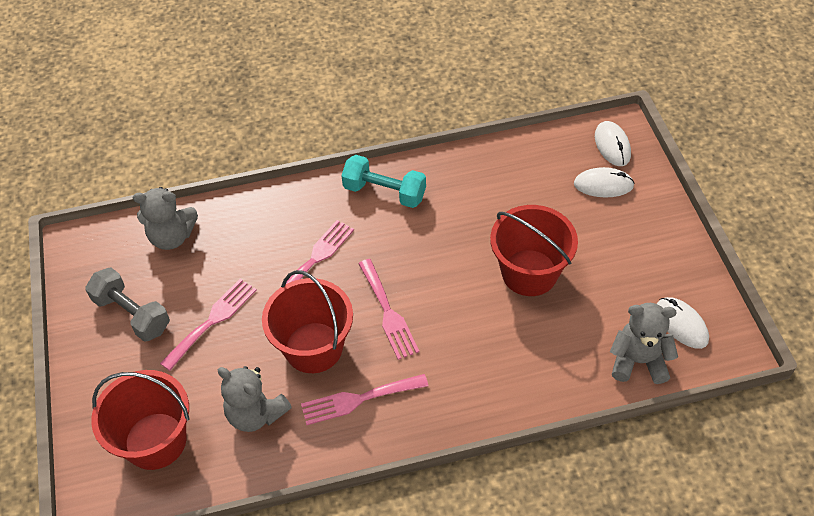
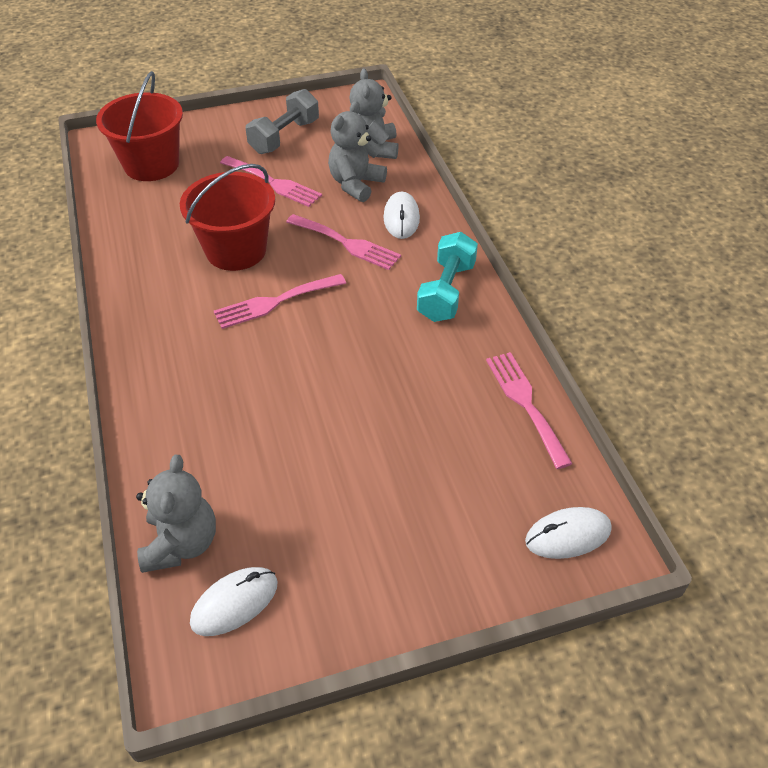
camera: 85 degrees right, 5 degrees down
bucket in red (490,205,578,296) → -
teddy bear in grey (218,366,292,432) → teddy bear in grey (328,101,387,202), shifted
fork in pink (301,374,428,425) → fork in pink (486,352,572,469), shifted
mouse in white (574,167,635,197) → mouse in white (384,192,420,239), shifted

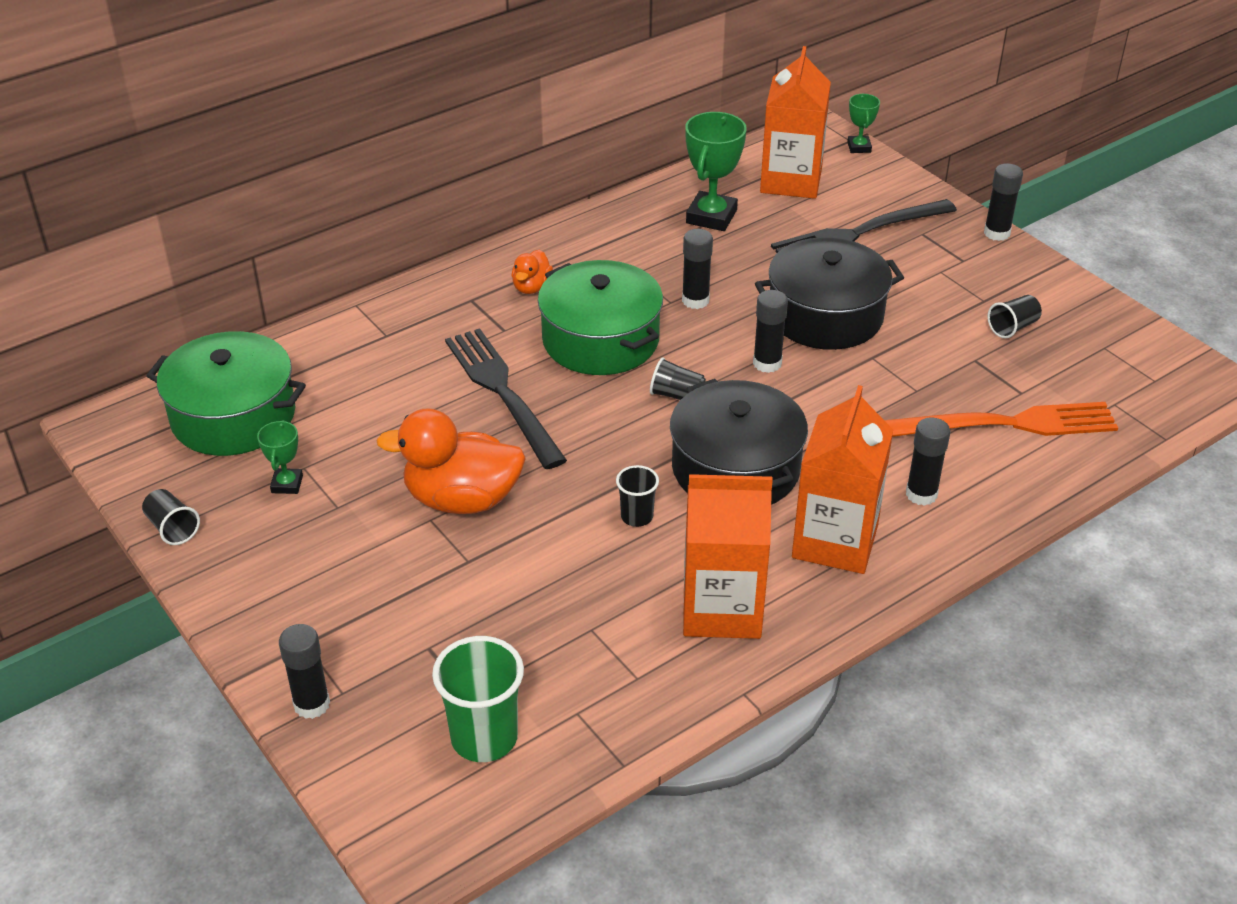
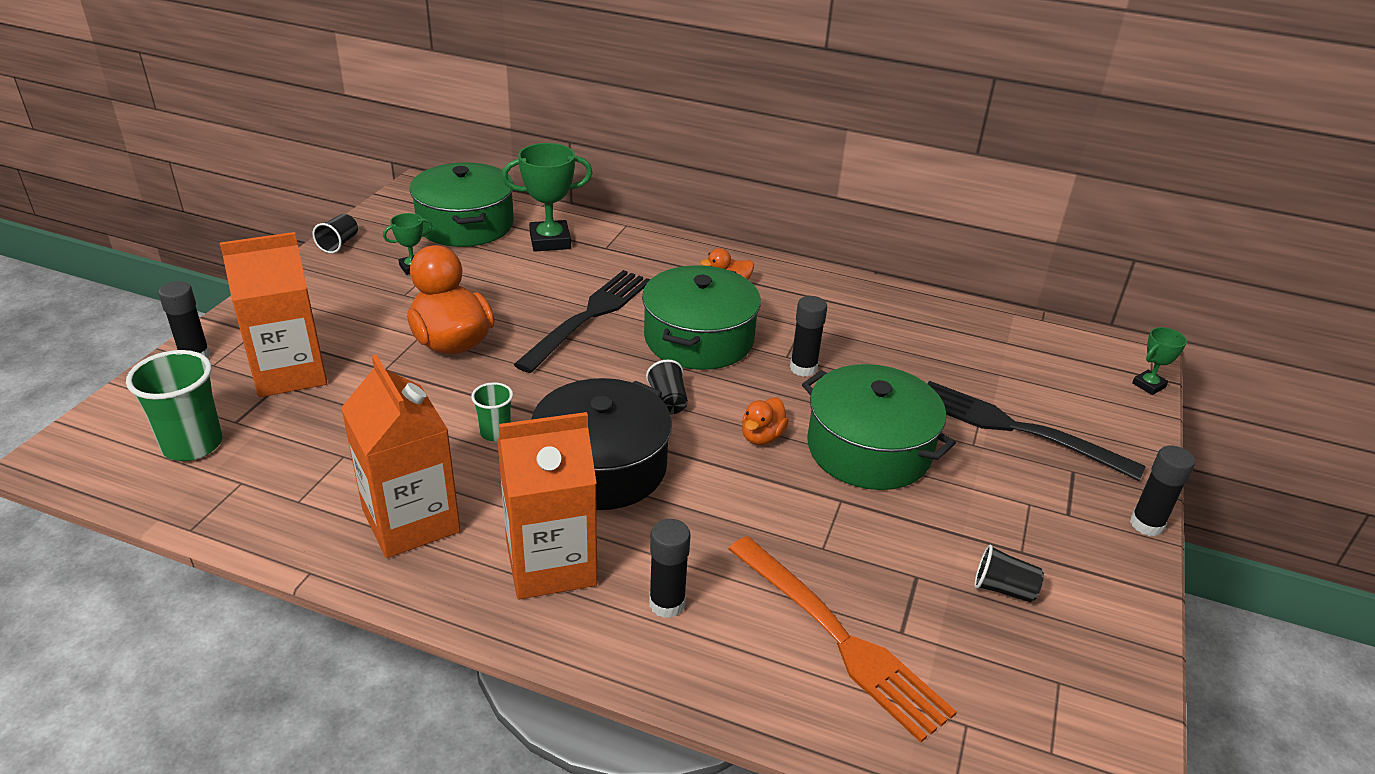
camera: 55 degrees right, 5 degrees down
trophy in green (685,112,747,231) → trophy in green (502,143,592,252), shifted
carton in orange (760,46,831,199) → carton in orange (220,232,327,397), shifted
glue stick in black (753,290,788,373) → duck in orange (742,398,789,445)
cup in black (616,465,659,527) → cup in green (471,382,513,441)
pot in black (755,237,904,350) → pot in green (802,364,956,490)

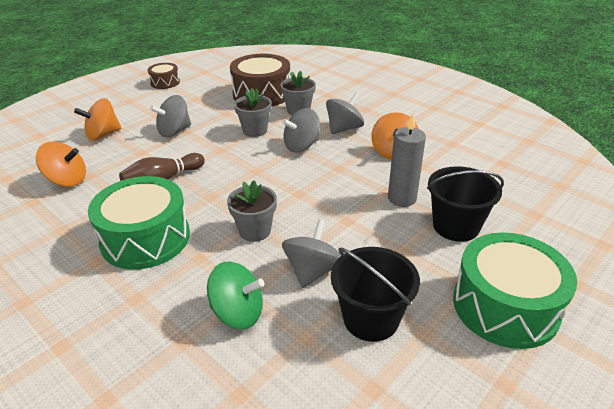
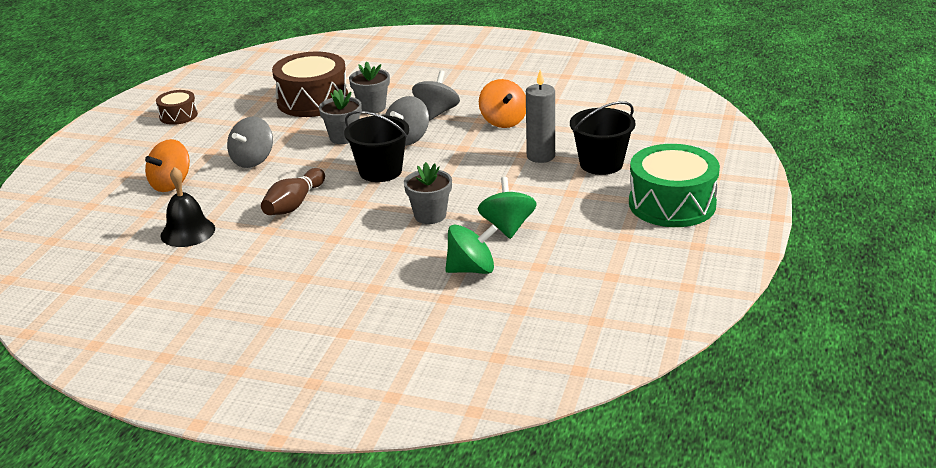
camera: 25 degrees left, 5 degrees down
drum in green (88,176,190,270) → -
bucket in black (331,247,420,342) → bucket in black (344,111,409,182), shifted
spinning top in orange (36,142,86,187) → bell in black (160,167,215,247)
spinning top in grey (282,219,341,288) → spinning top in green (478,177,537,239)

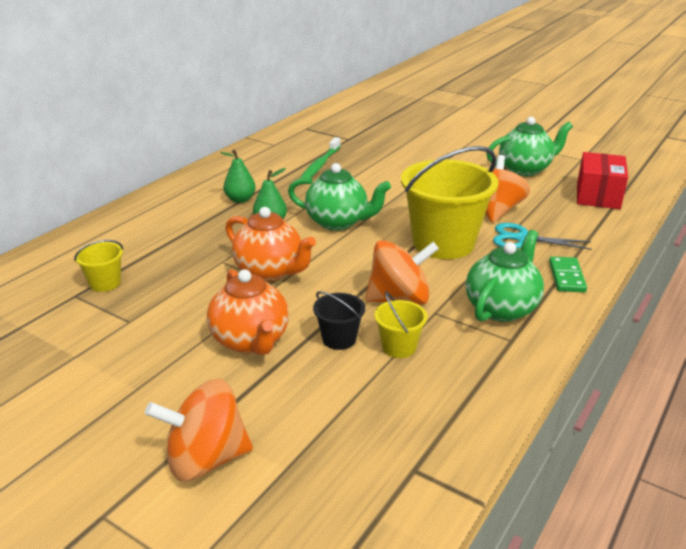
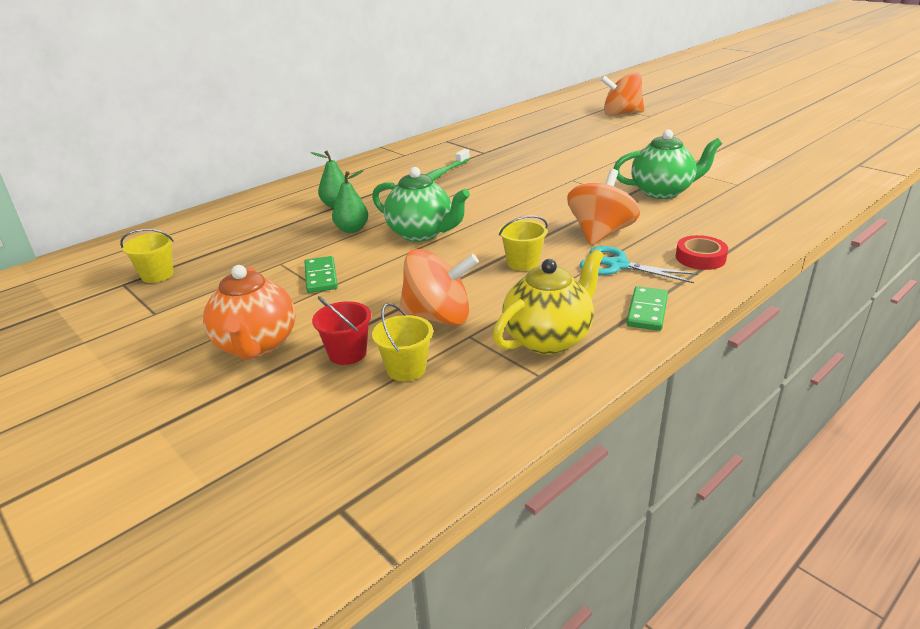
camera: 15 degrees right, 0 degrees up
box in red (577,152,628,209) → -
- → tape in red (676,235,728,270)
spinning top in orange (145,379,253,482) → spinning top in orange (600,72,644,116), shifted
teapot in orange (225,207,316,281) → domino in green (304,256,338,293)
bucket in black (313,291,365,350) → bucket in red (312,296,371,365)
teapot in green (466,230,544,322) → teapot in yellow (493,249,604,355)
bucket in yellow (401,146,498,259) → bucket in yellow (499,215,548,271), x0.45

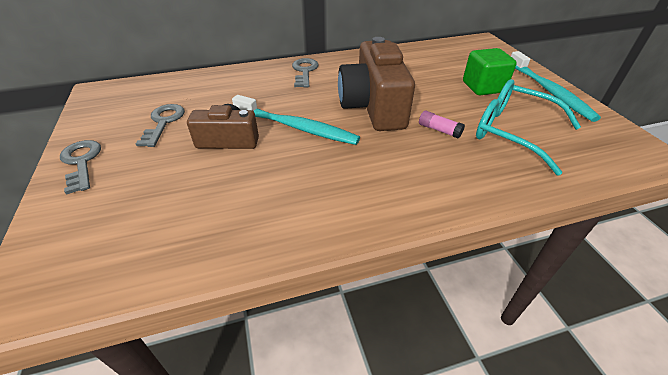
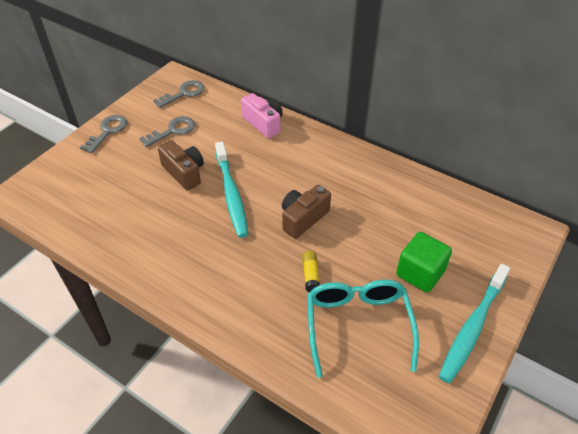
camera: 50 degrees right, 5 degrees up
- → camera in pink (241,93,283,139)
key in grey (292,58,319,88) → key in grey (153,80,204,108), shifted
glue stick in pink (419,111,465,139) → glue stick in yellow (302,251,320,292)
camera in brown (338,37,415,131) → camera in brown (282,185,331,239), x0.59

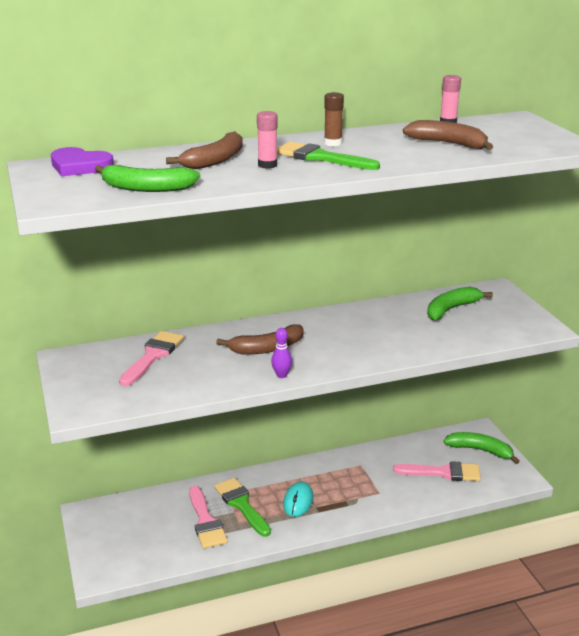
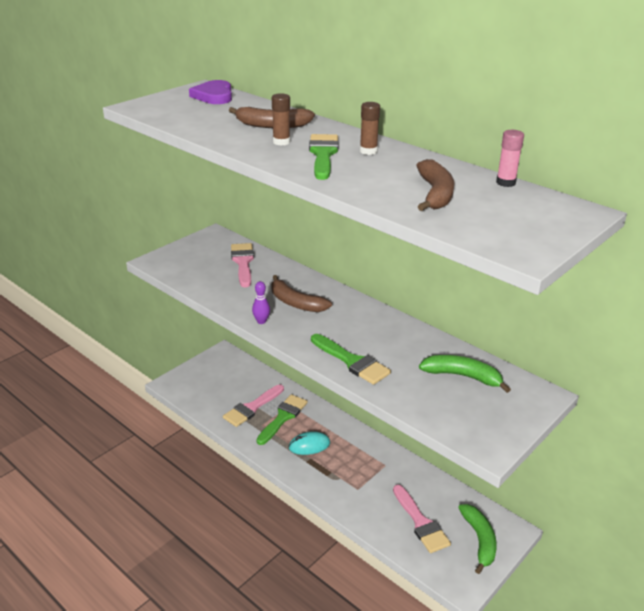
camera: 60 degrees right, 5 degrees up
banana in green (95,165,200,192) → -
- → brush in green (311,334,391,385)
glue stick in pink (257,111,277,169) → glue stick in brown (272,93,290,146)
brush in pink (119,331,184,386) → brush in pink (231,243,254,287), 90 degrees counterclockwise

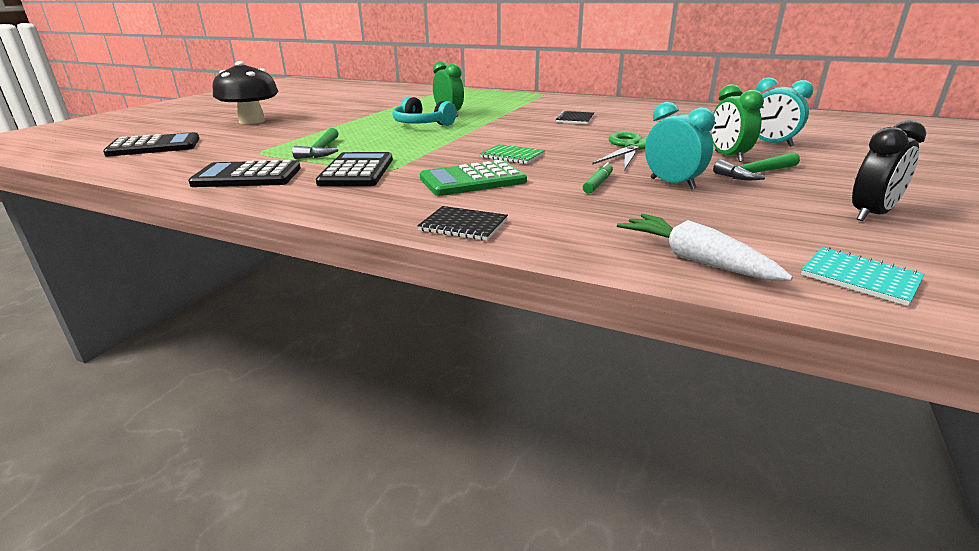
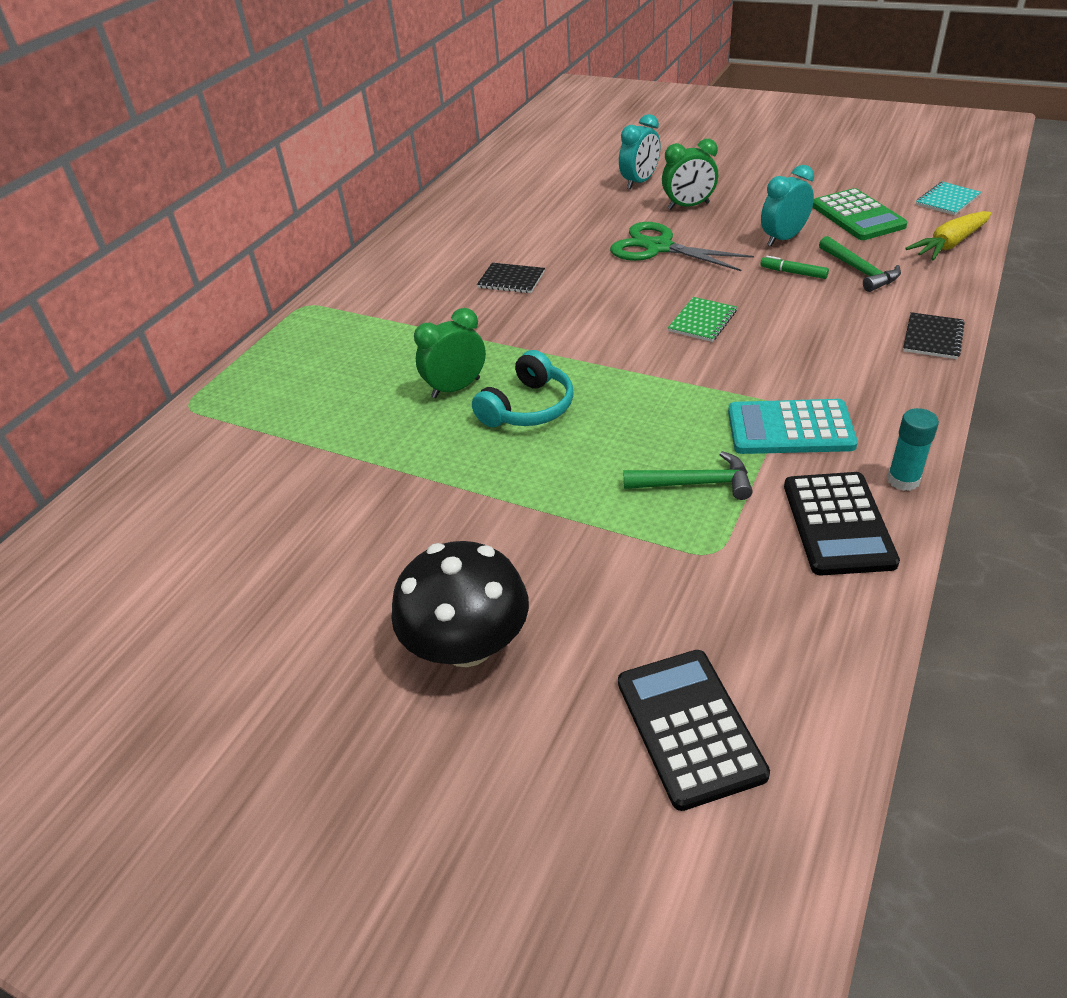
camera: 85 degrees left, 15 degrees up
clock in black (852,120,926,221) → -
- → glue stick in turquoise (887,408,939,491)
calculator in green (420,160,527,196) → calculator in green (812,188,908,240), shifted
hammer in green (713,152,800,180) → hammer in green (819,236,901,292), shifted
calculator in black (316,152,393,186) → calculator in turquoise (728,399,858,454)
carrot in white (617,214,793,281) → carrot in yellow (905,211,992,261)

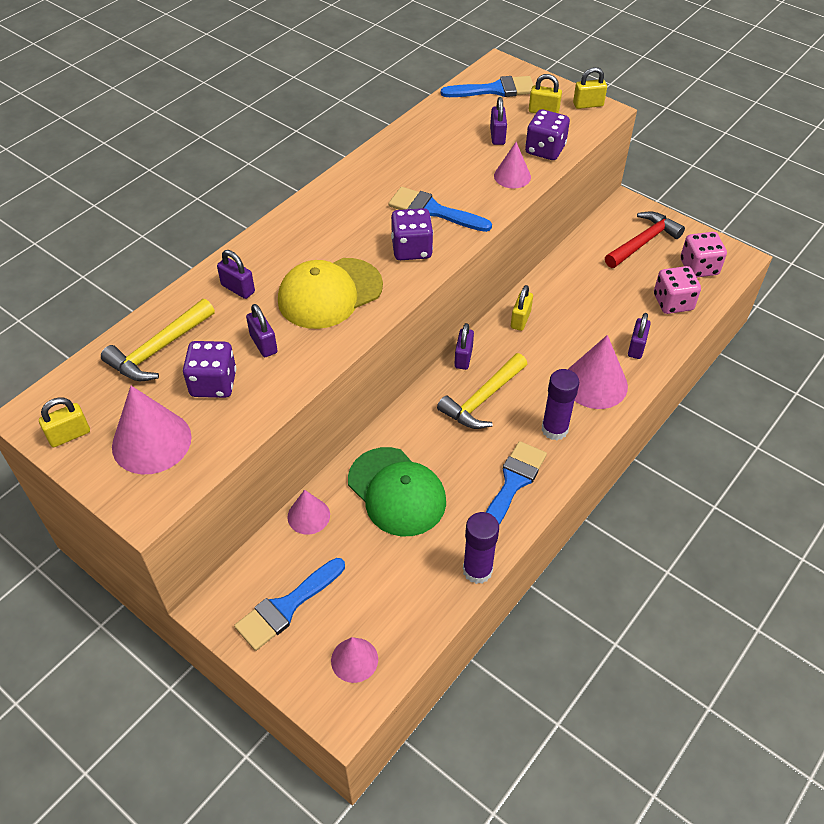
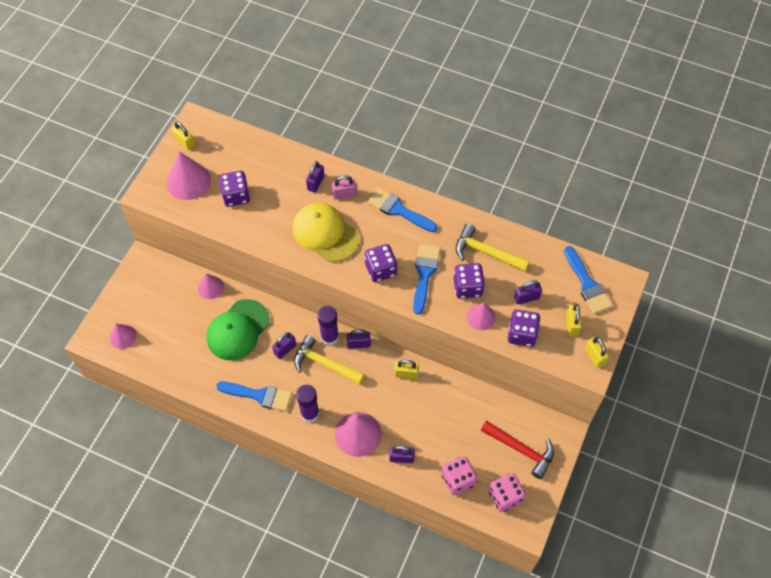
camera: 75 degrees right, 10 degrees up
- → padlock in pink (332,175,357,200)
- → dice in purple (454,263,485,299)
hammer in yellow (101,299,215,381) → hammer in yellow (456,223,530,271), shifted
brush in blue (234,558,345,651) → brush in blue (368,188,438,232), shifted
padlock in purple (246,304,278,357) → padlock in purple (272,332,296,359), shifted
glue stick in purple (463,512,499,584) → glue stick in purple (318,306,339,345), shifted

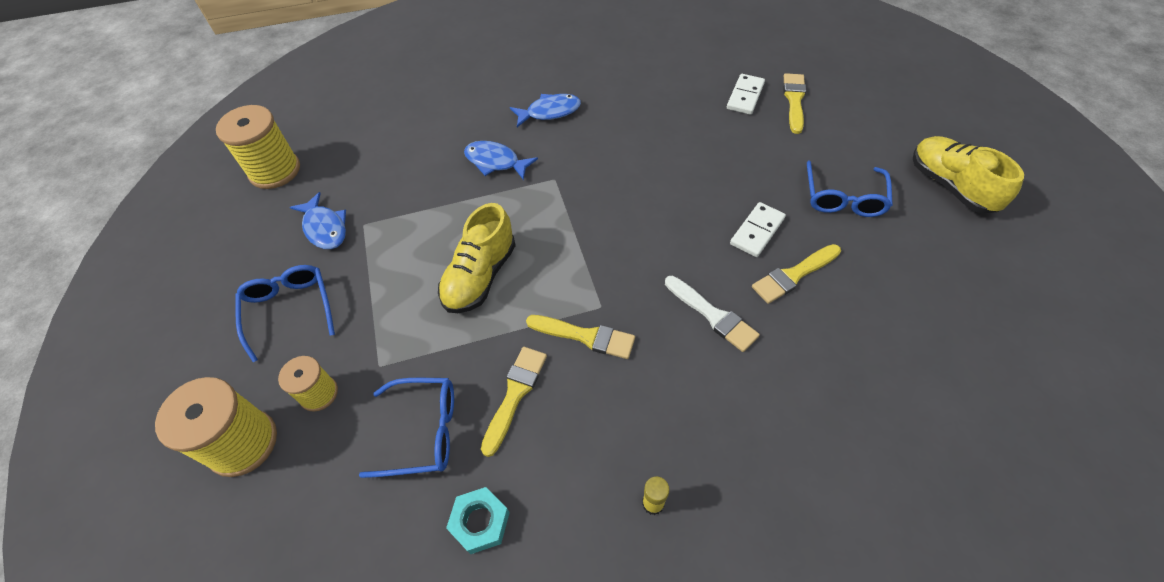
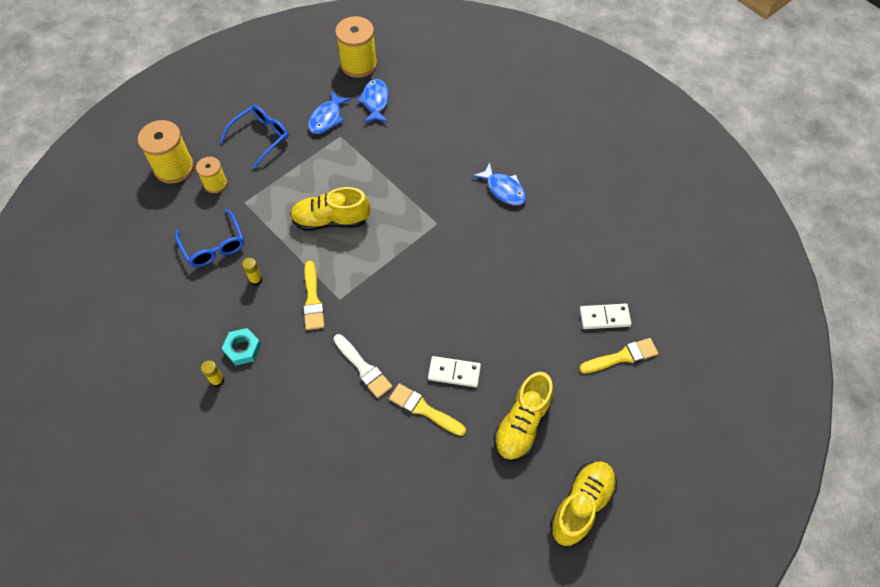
camera: 60 degrees right, 5 degrees up
nut in turquoise (446,487,510,554) → nut in turquoise (222,328,261,365), shifted
fish in blue (464,141,538,180) → fish in blue (357,79,389,123), shifted
brush in yellow (481,347,547,457) → glue stick in yellow (242,258,262,286)
glasses in blue (807,160,893,217) → shoe in yellow (494,372,554,462)
brush in white (665,276,760,352) → brush in white (334,334,393,398), 60 degrees counterclockwise

